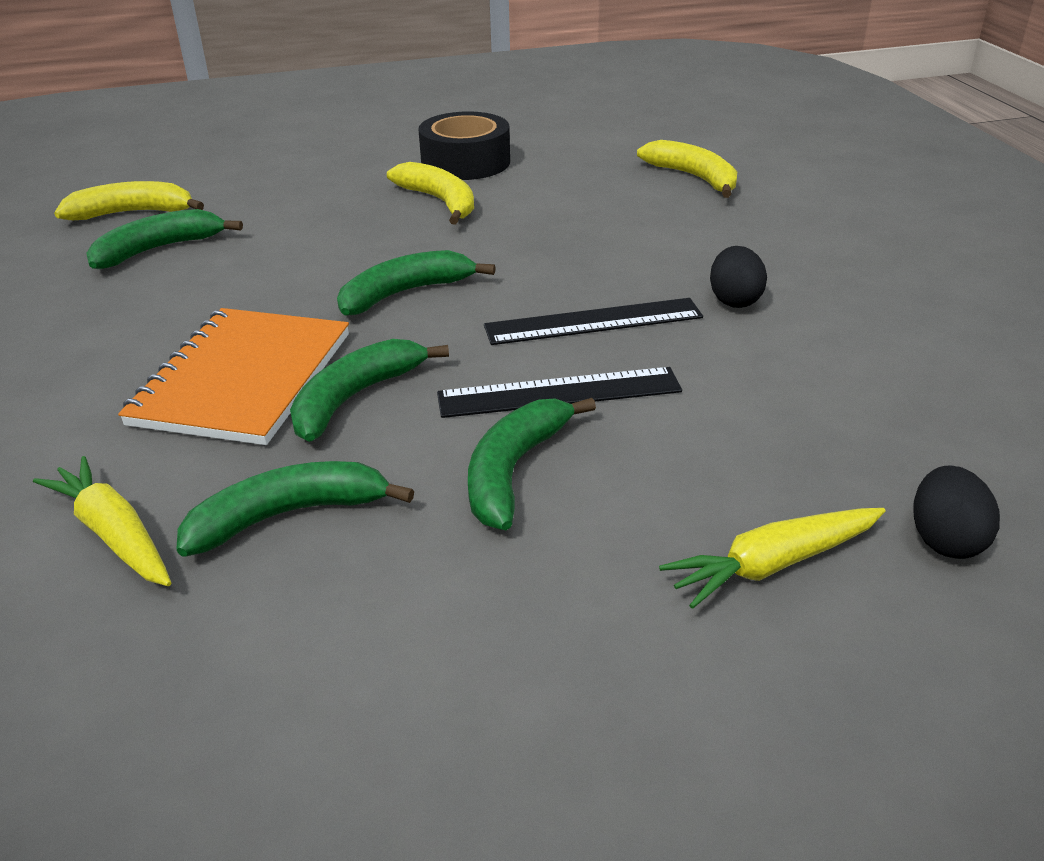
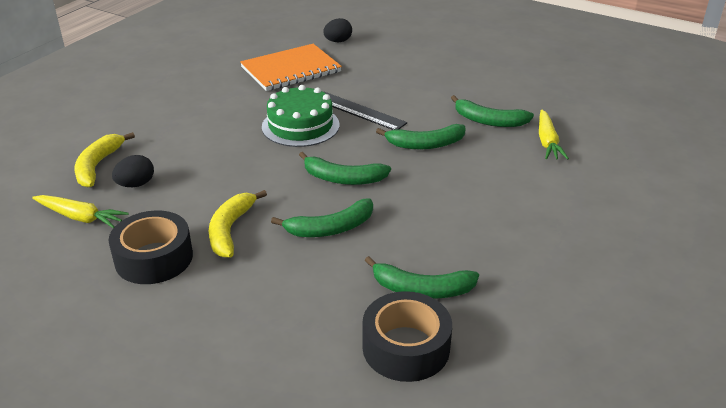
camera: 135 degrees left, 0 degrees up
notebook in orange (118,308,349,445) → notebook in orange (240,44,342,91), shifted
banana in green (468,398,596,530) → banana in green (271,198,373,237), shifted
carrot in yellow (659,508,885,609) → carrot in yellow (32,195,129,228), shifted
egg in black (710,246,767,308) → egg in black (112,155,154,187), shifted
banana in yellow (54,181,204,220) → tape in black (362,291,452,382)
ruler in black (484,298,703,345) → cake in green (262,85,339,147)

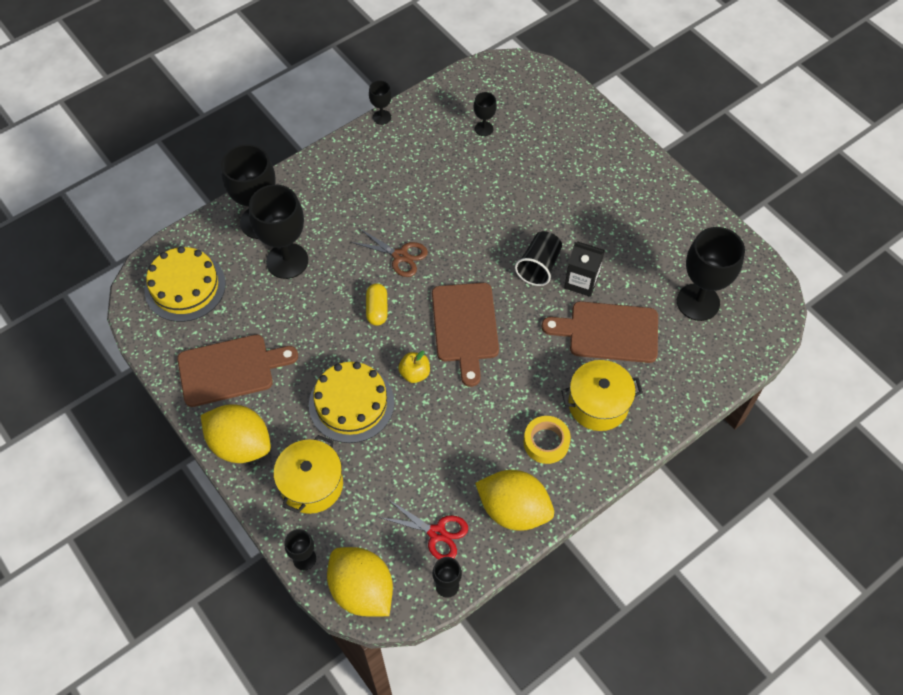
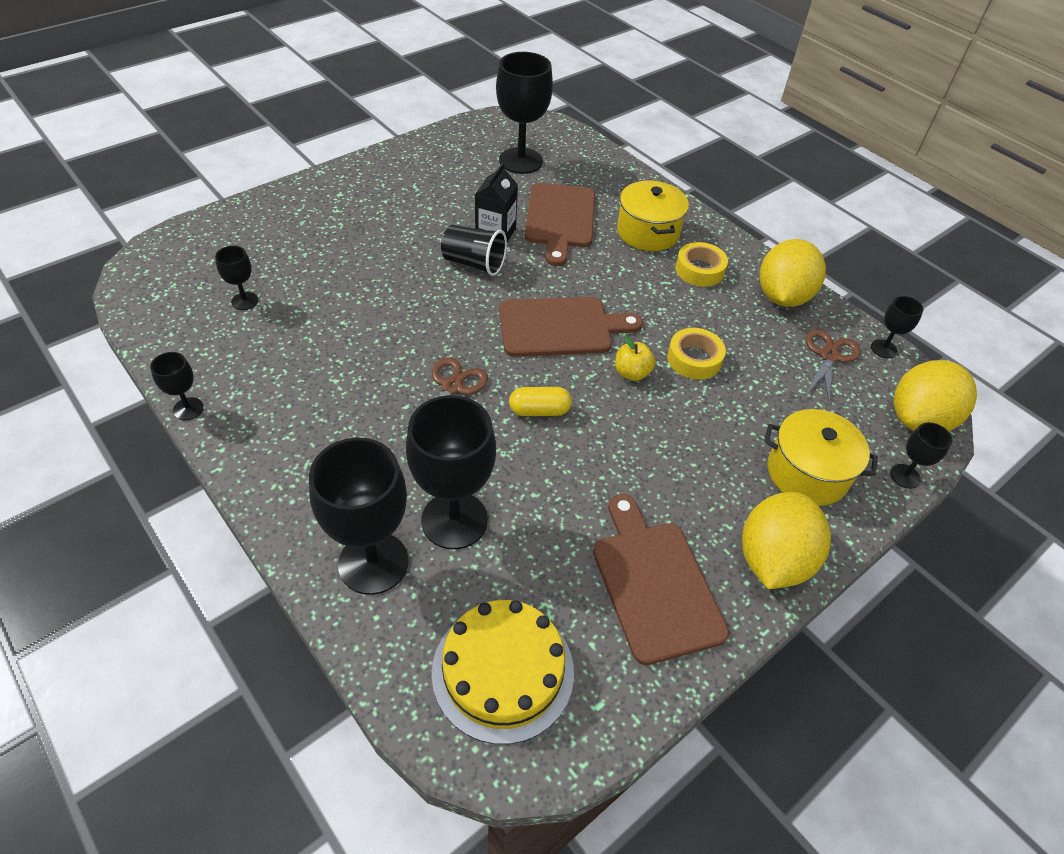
camera: 95 degrees left, 10 degrees down
cake in yellow (309,362,394,443) → -
- → tape in yellow (667,328,726,380)
scissors in red (379,499,468,559) → scissors in brown (805,329,860,404)

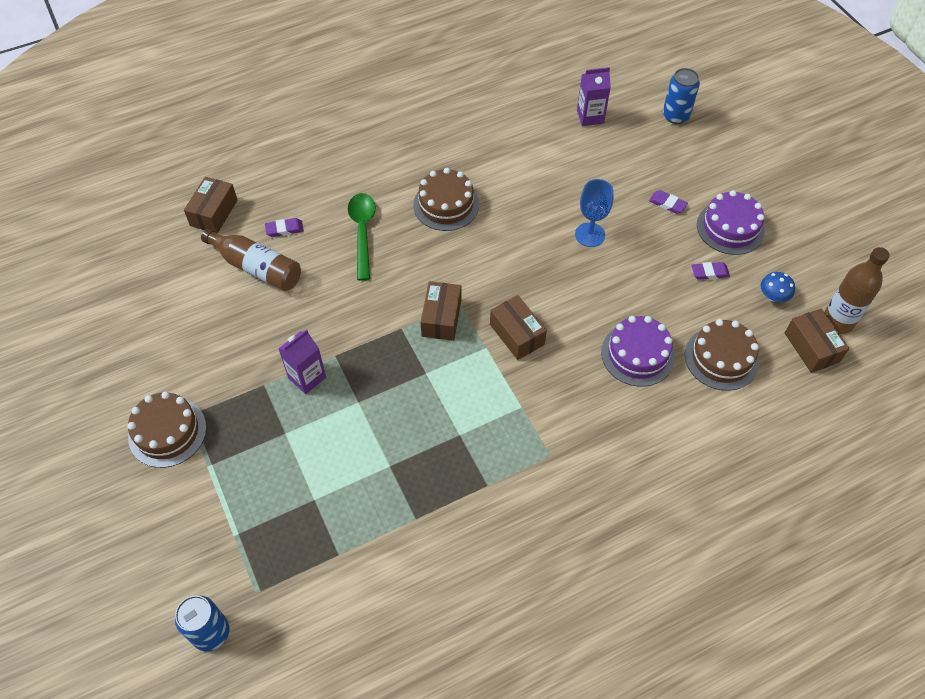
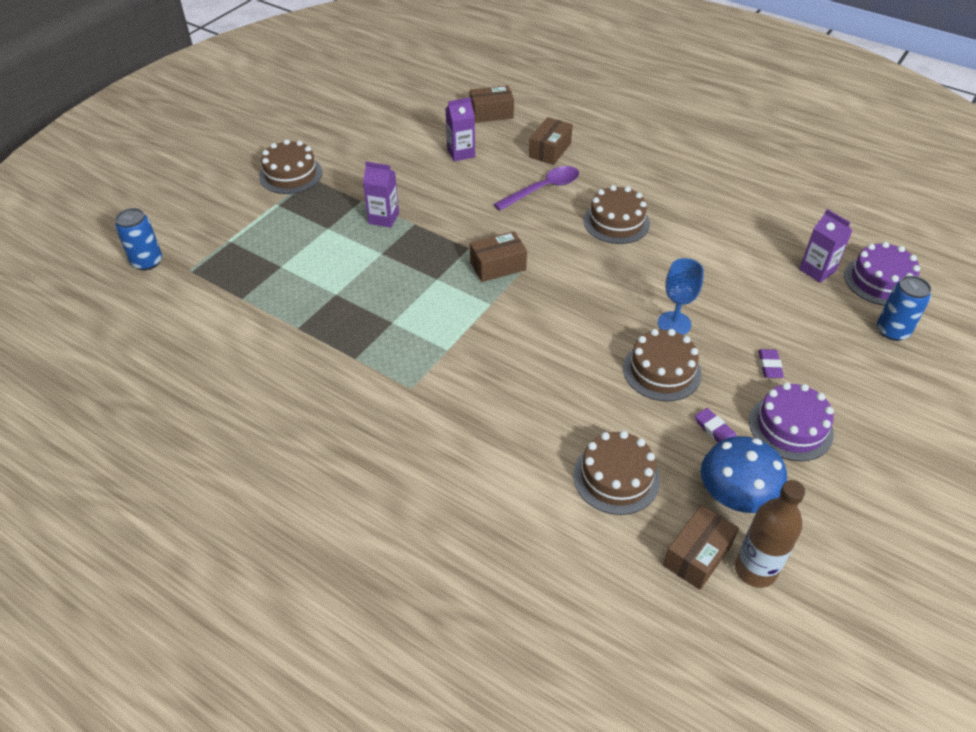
camera: 60 degrees right, 10 degrees down
eraser in purple (265,218,304,237) → -
- → cake in brown (623,329,702,401)
box in brown (490,295,547,360) → box in brown (529,117,573,165), shifted
cake in purple (601,316,675,387) → cake in purple (844,242,920,306), shifted
bottle in brown (201,228,301,291) → carton in purple (446,97,475,161)
spoon in green (348,193,376,281) → spoon in purple (494,166,579,211)
mushroom in blue (761,272,795,302) → mushroom in blue (701,436,787,513), x1.97

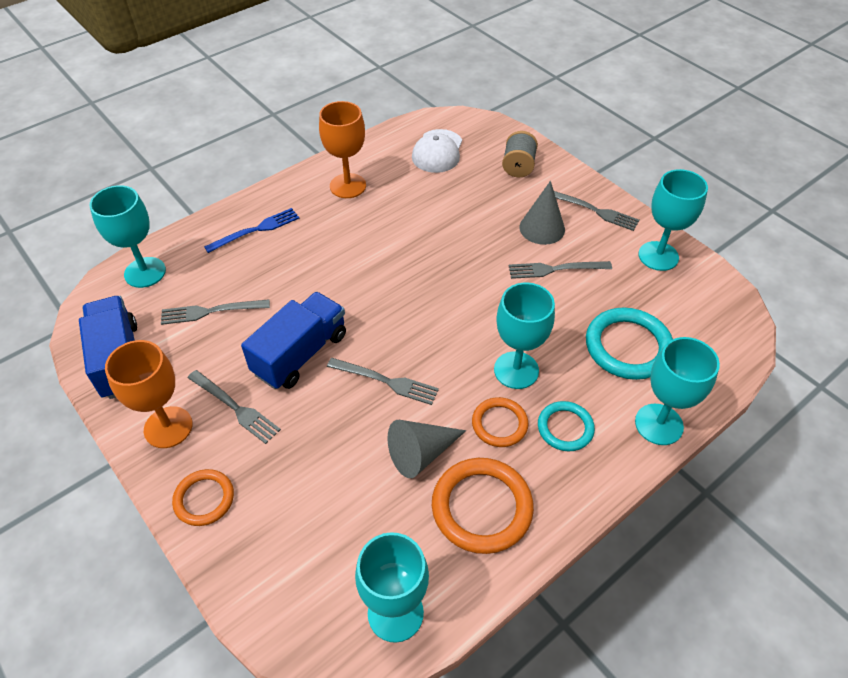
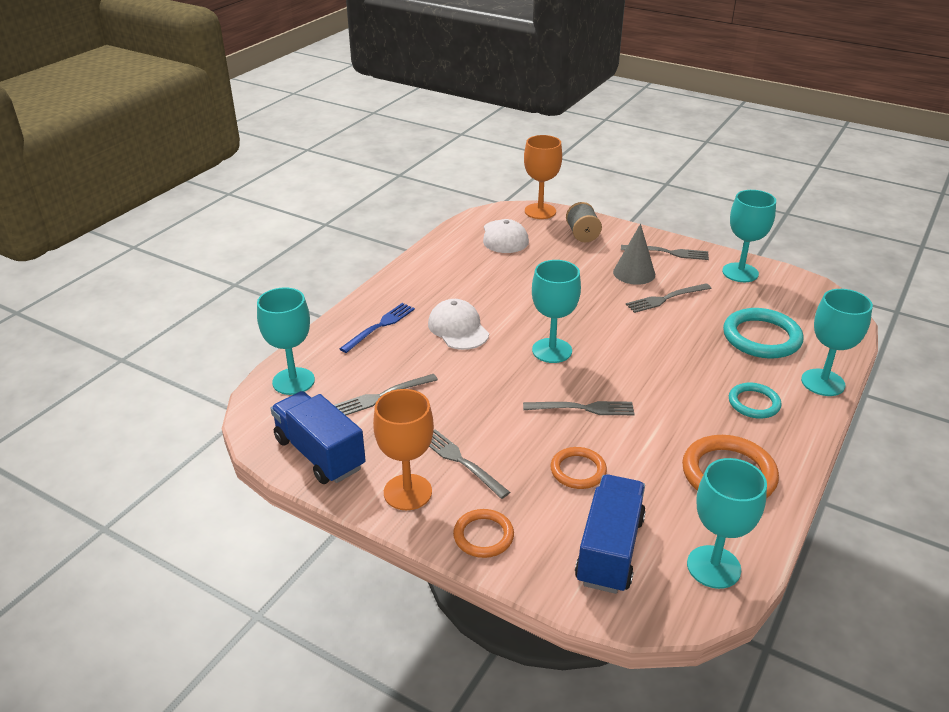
camera: 20 degrees left, 15 degrees down
cone in grey (388,420,466,478) → -
- → cap in white (428,299,489,350)
truck in blue (241,292,346,389) → truck in blue (575,474,646,594), shifted
goblet in orange (319,101,366,198) → goblet in orange (524,135,562,219), shifted
ring in orange (472,397,529,447) → ring in orange (550,447,607,489), shifted
goblet in turquoise (494,283,555,389) → goblet in turquoise (532,260,581,363), shifted
fork in grey (188,370,281,444) → fork in grey (429,429,510,499), 150 degrees counterclockwise

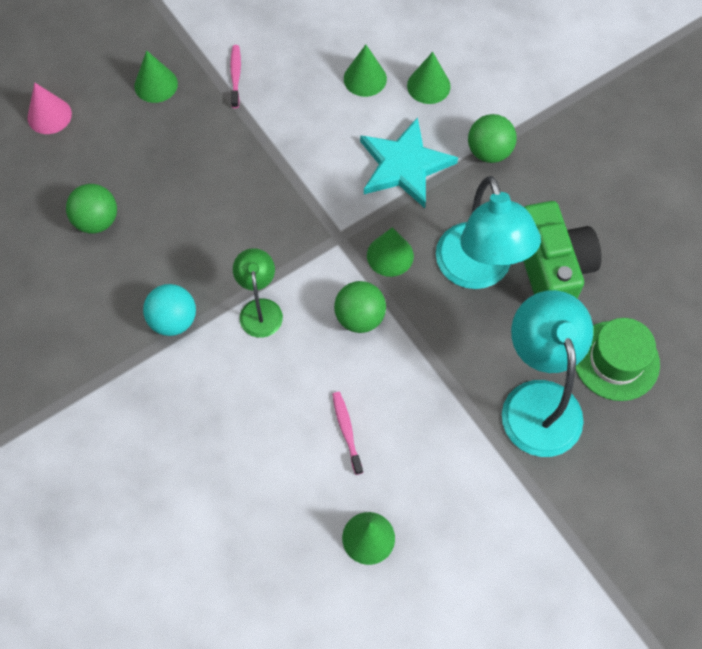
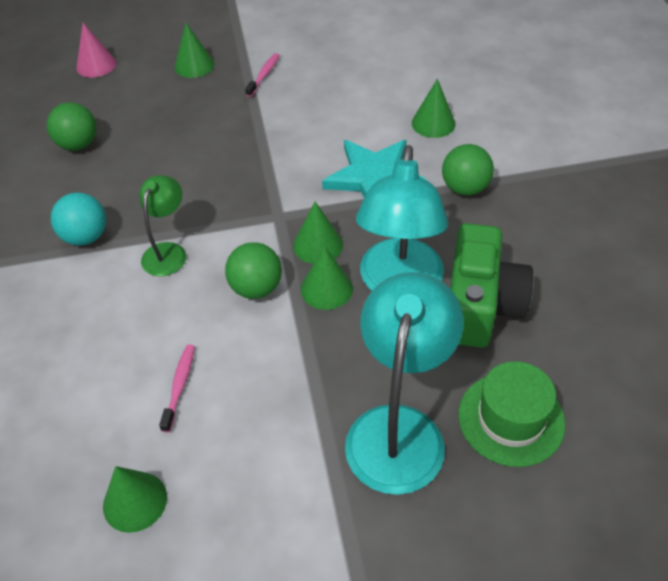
camera: 25 degrees right, 15 degrees down
cone in green (344,45,387,97) → cone in green (301,246,353,310), shifted

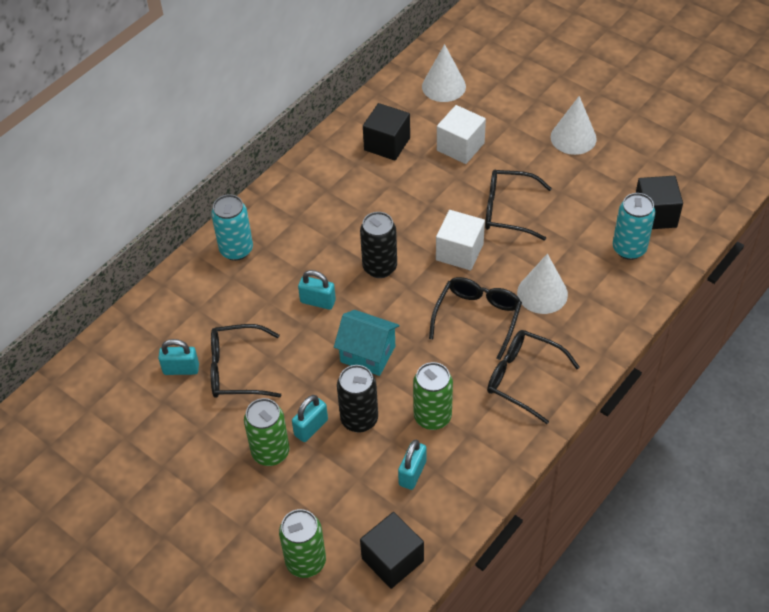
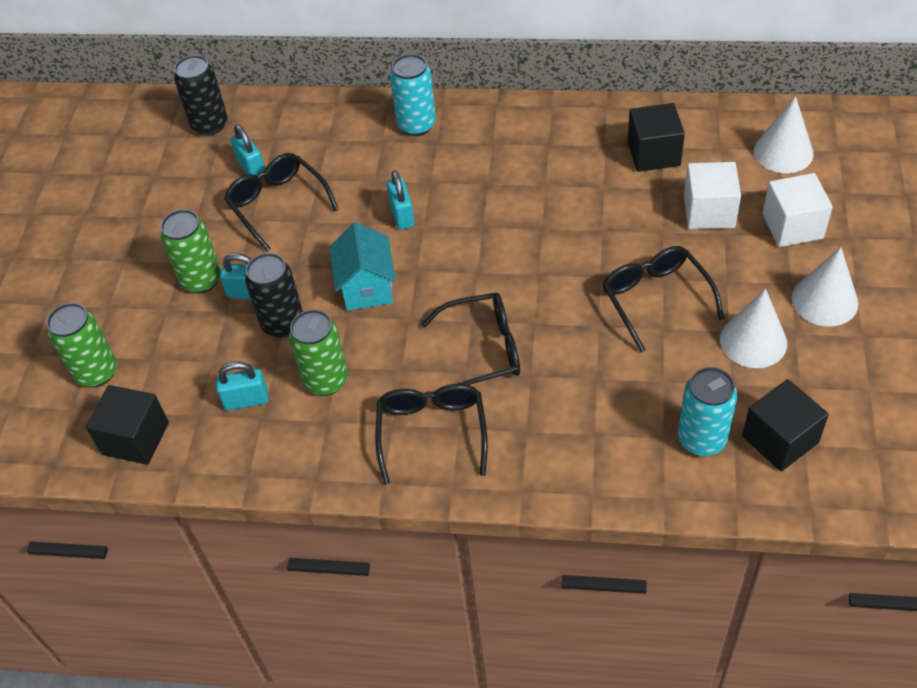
camera: 60 degrees right, 0 degrees up
can in black (360,212,397,278) → can in black (174,55,228,136), shifted
cube in white (436,210,485,270) → cube in white (762,173,833,247), shifted
cone in white (517,254,568,314) → cone in white (720,289,787,368), shifted

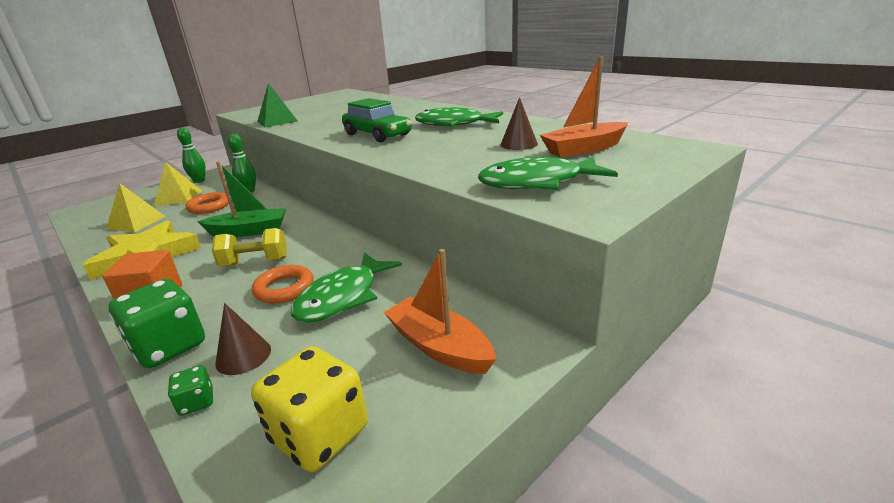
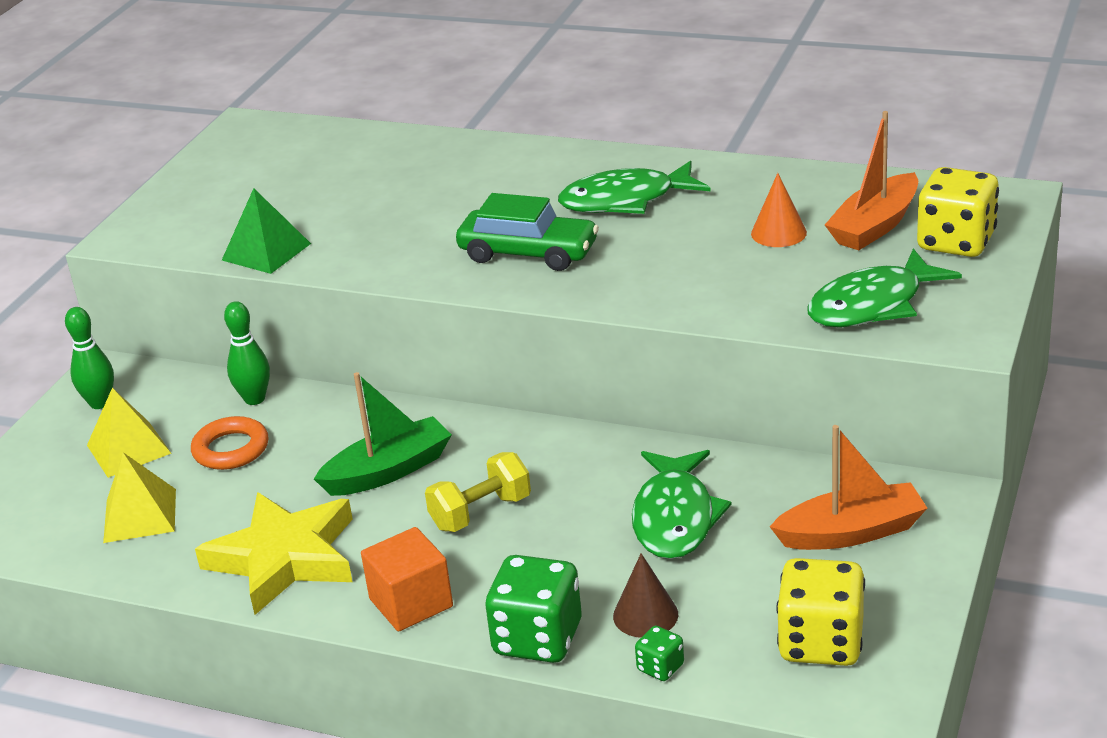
camera: 25 degrees left, 5 degrees up
ring in orange (252,265,314,304) → -
- → dice in yellow (917,167,999,257)
cone in brown (500,97,538,150) → cone in orange (751,173,807,247)
boat in orange (384,249,496,374) → boat in orange (770,425,927,550), 150 degrees clockwise

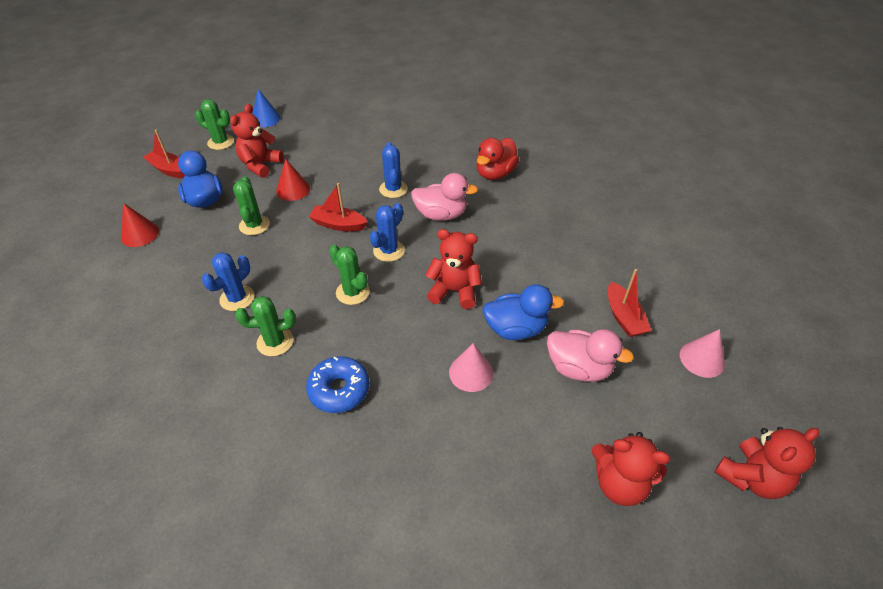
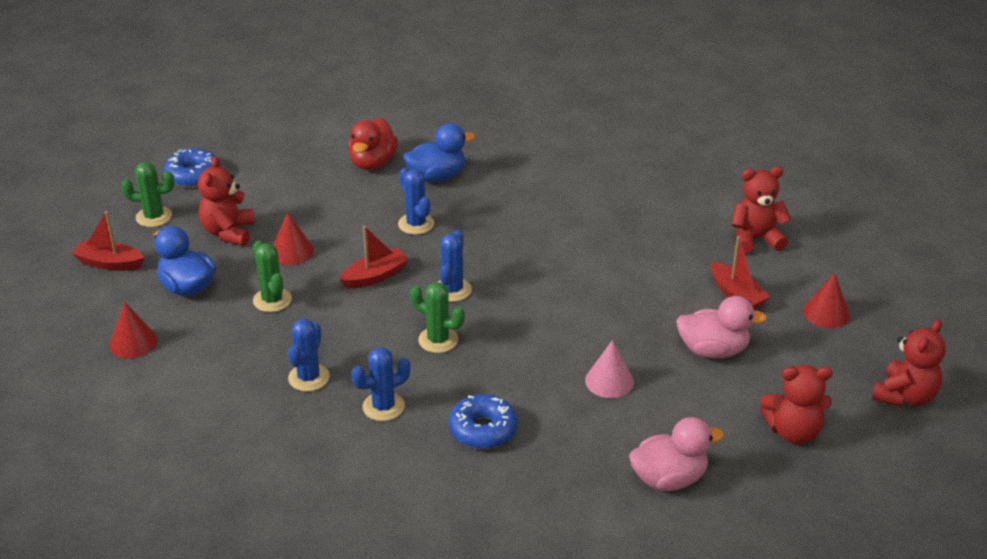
camera: 20 degrees left, 10 degrees down
duck in pink (411,173,478,221) → duck in pink (629,417,724,491), shifted
teddy bear in red (425,229,482,309) → teddy bear in red (731,167,791,254), shifted
duck in red (477,138,519,180) → duck in red (348,118,398,170), shifted
duck in blue (483,284,564,340) → duck in blue (403,123,475,182), shifted
cone in blue (252,89,281,127) → donut in blue (163,148,220,188)
cactus in green (235,296,296,356) → cactus in blue (351,347,410,421)
cone in pink (680,329,725,378) → cone in red (803,273,850,328)
boat in red (309,183,368,231) → boat in red (339,226,409,289), 150 degrees clockwise

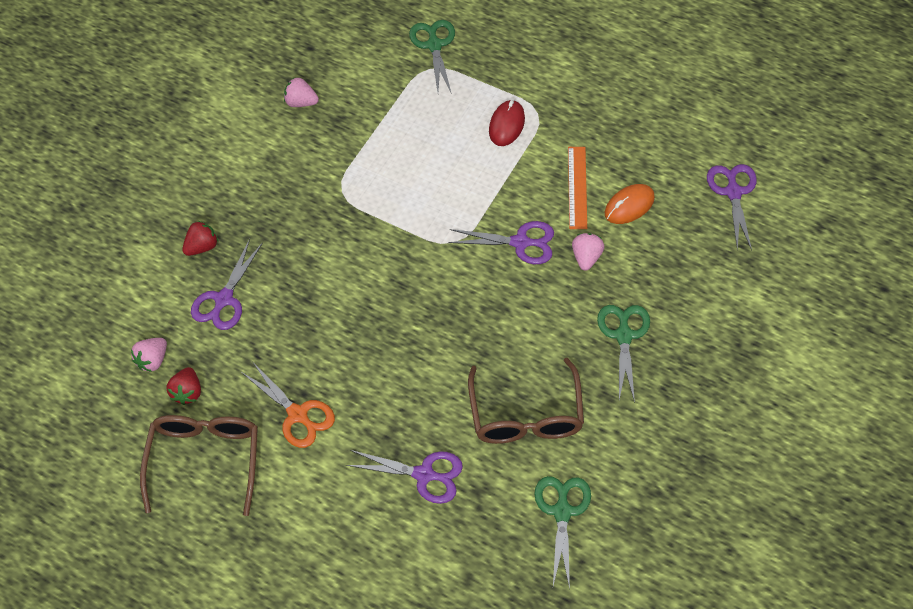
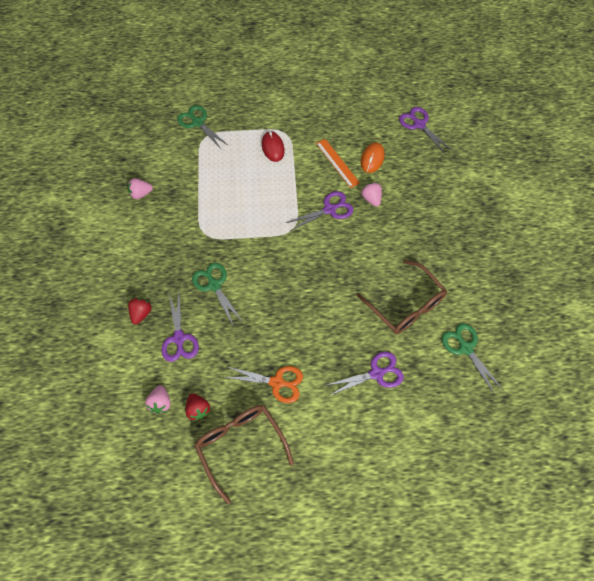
camera: 35 degrees left, 5 degrees up
scissors in green (597,305,650,403) → scissors in green (192,263,242,325), shifted

